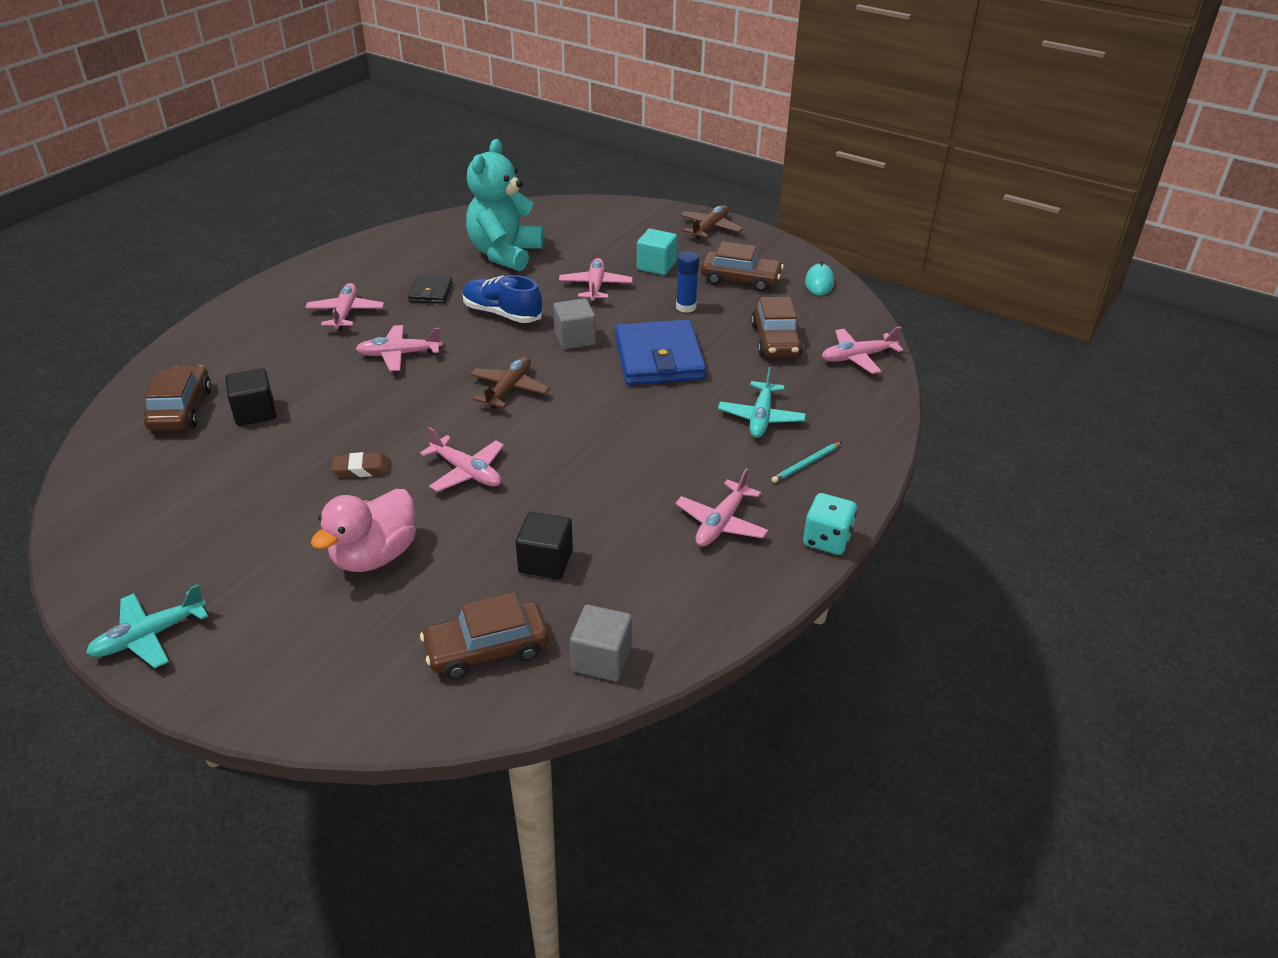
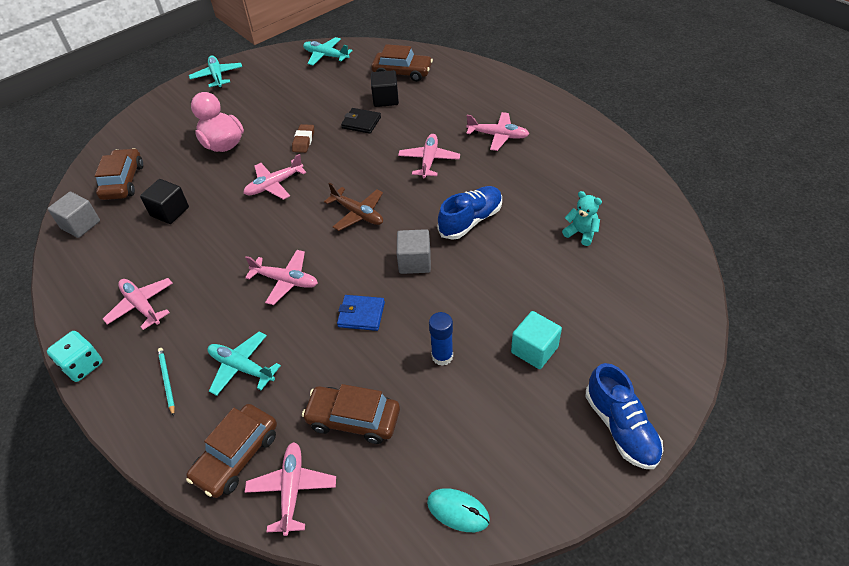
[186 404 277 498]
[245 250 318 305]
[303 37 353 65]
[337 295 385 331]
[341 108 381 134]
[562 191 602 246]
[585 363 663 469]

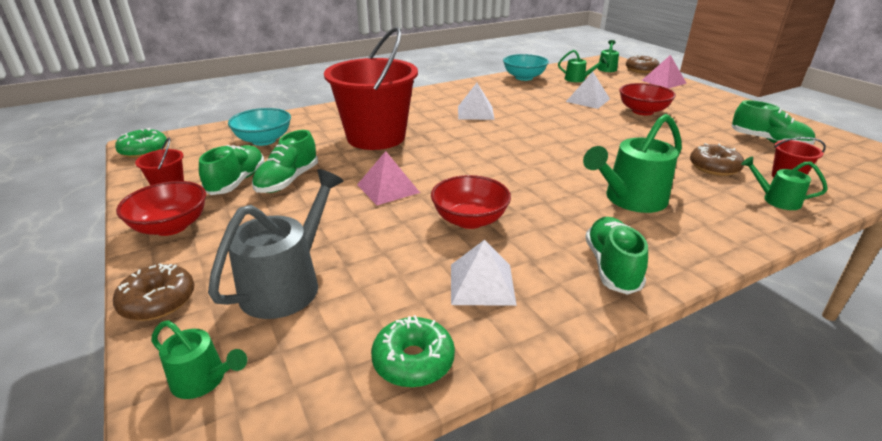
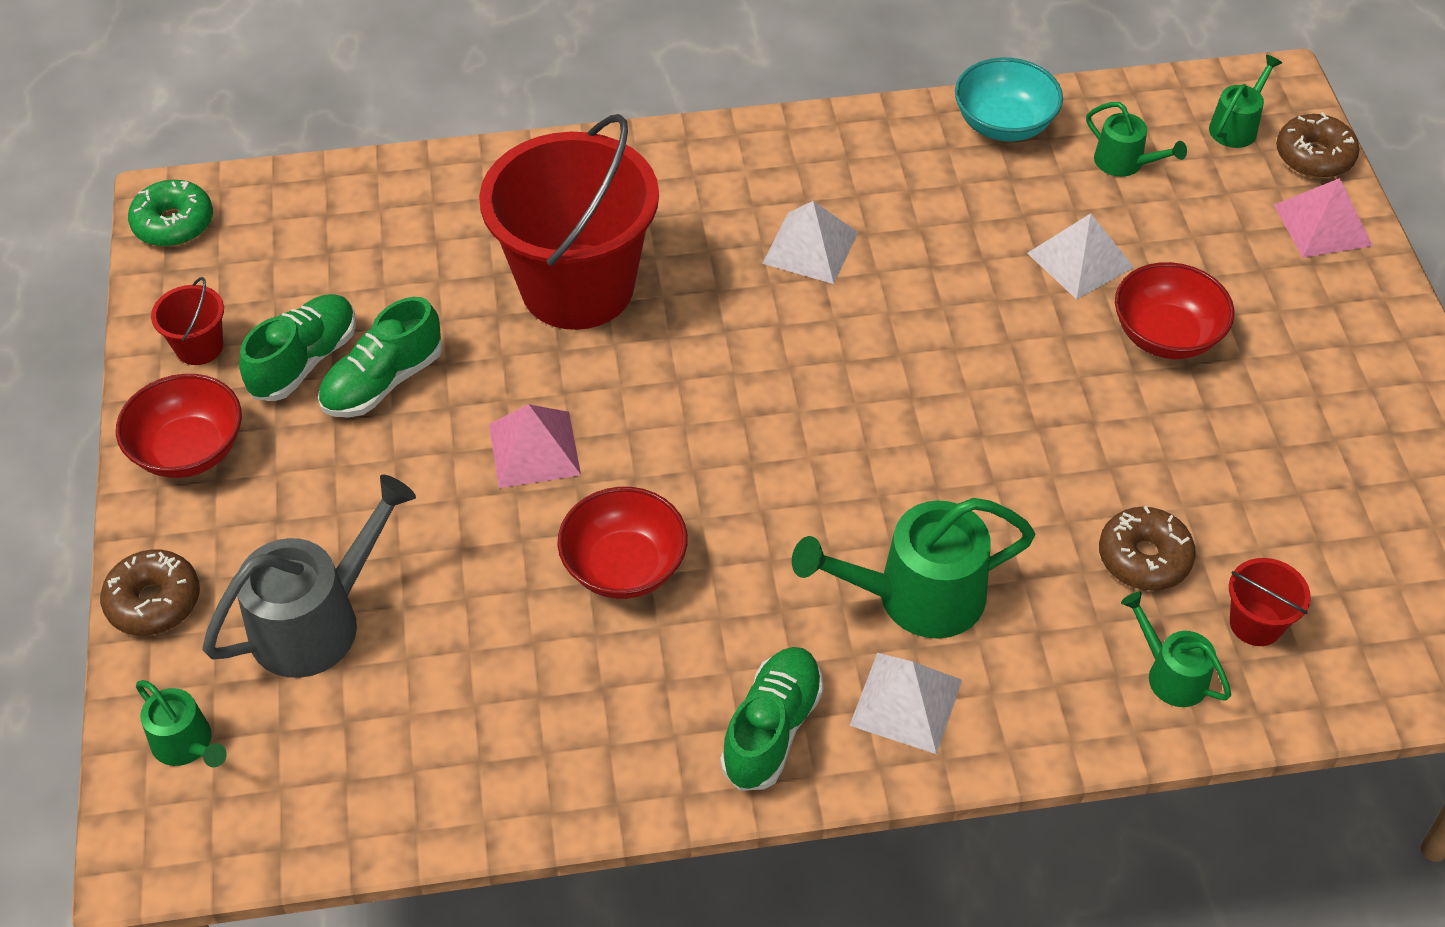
[849 653 962 754]
[228 108 291 146] (first image)
[371 315 455 388] (first image)
[732 100 815 145] (first image)

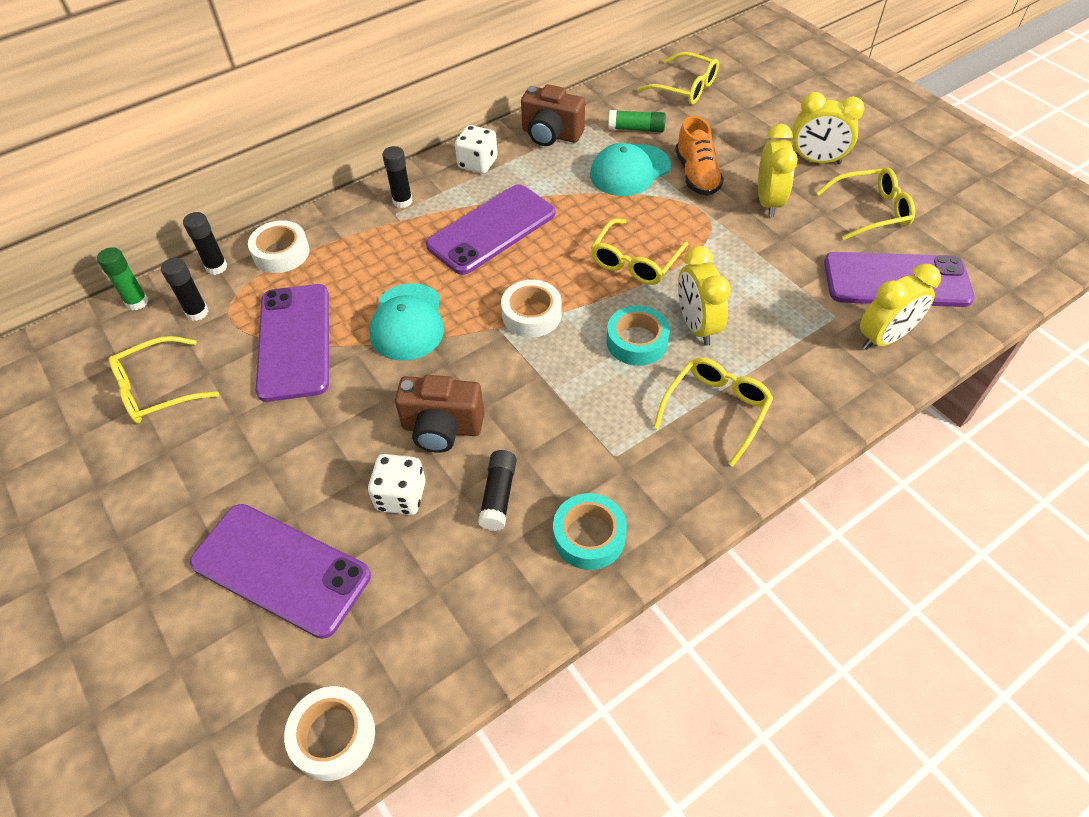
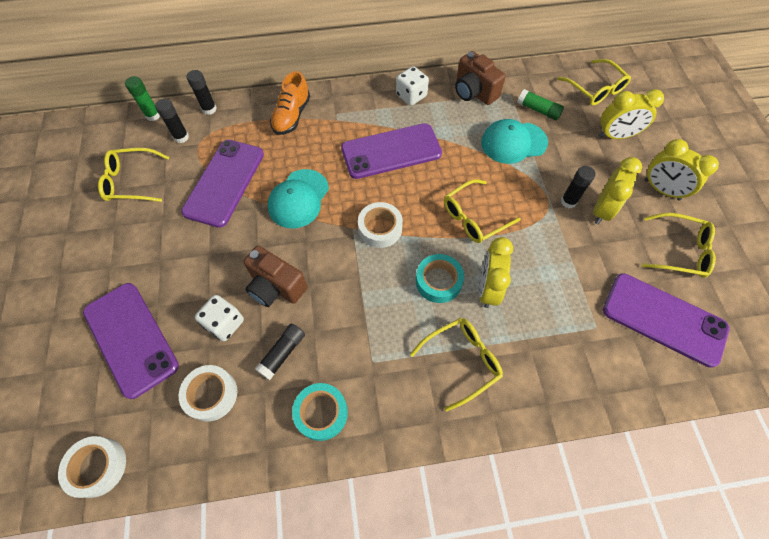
[179 365 238 422]
[270 71 310 135]
[561 166 596 208]
[598 89 664 139]

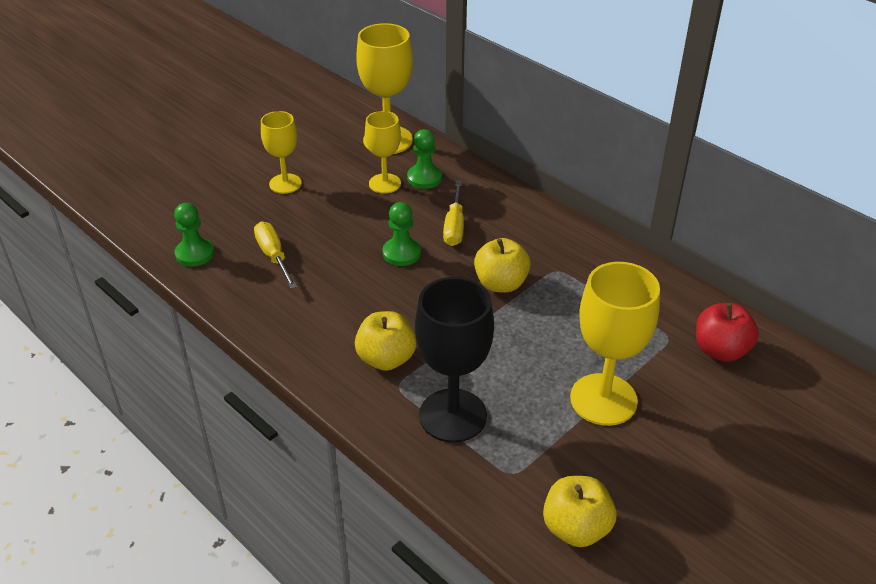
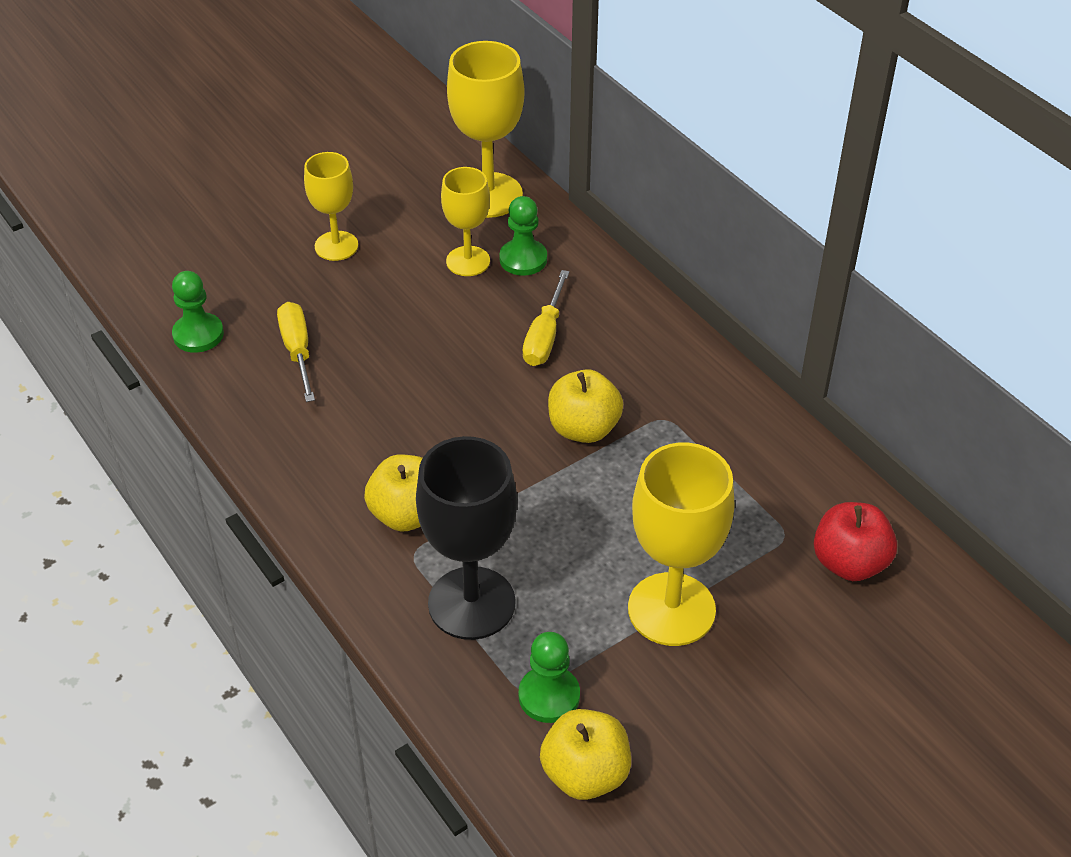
[519 632 580 723]

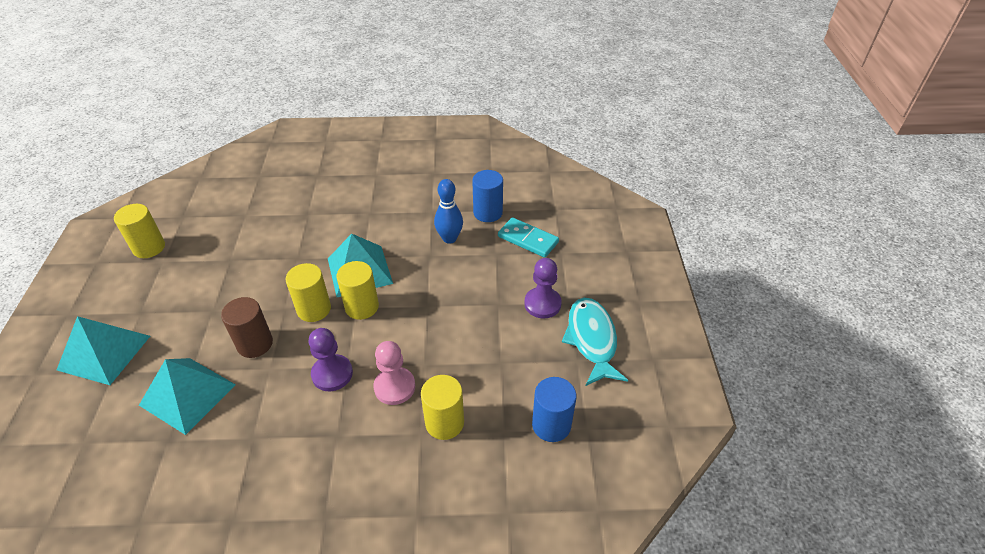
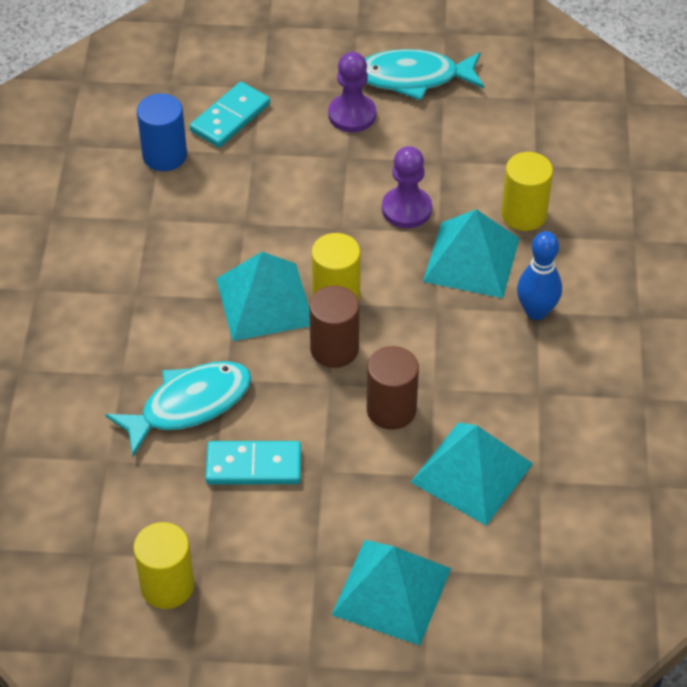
[105 361 252 456]
[206 441 301 485]
[309 286 359 368]
[382 146 432 228]
[423 209 520 298]
[517 231 562 320]
[532 377 577 442] (first image)

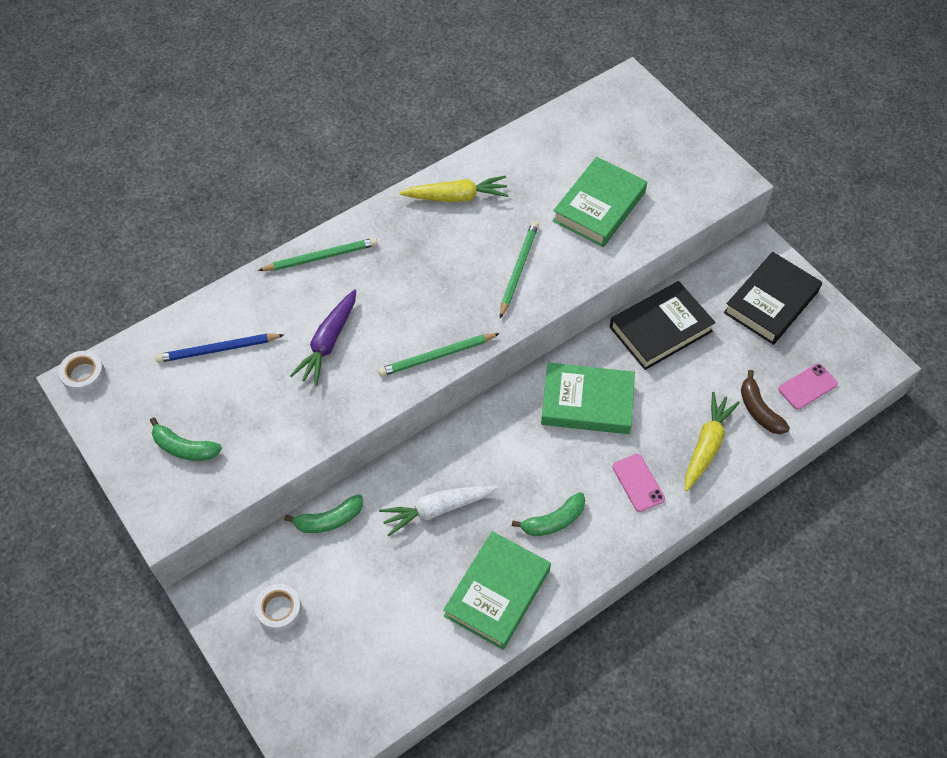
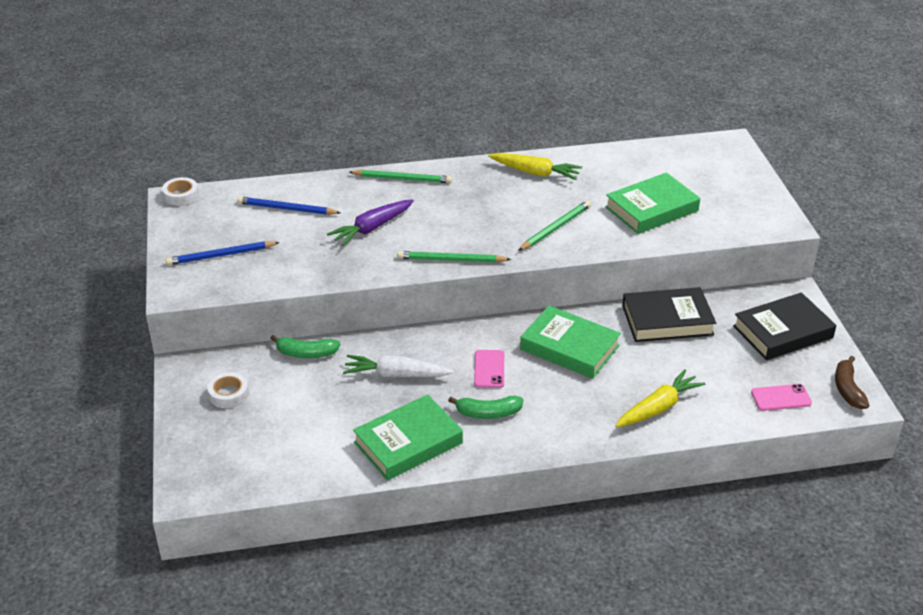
[166 241 280 265]
[474 350 504 388]
[835 356 870 409]

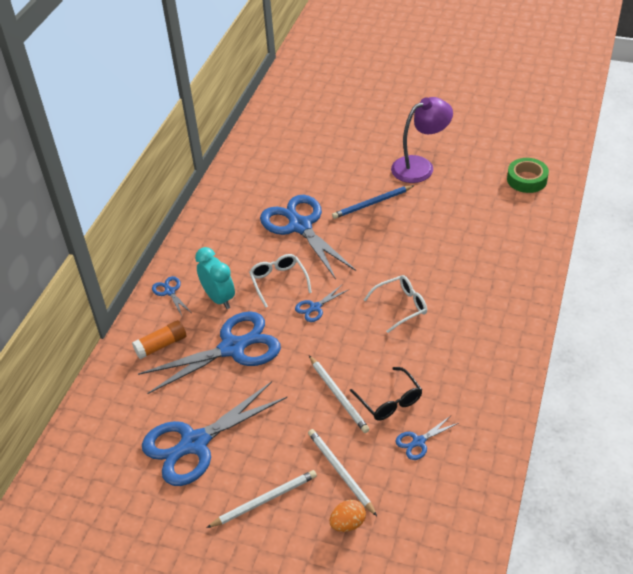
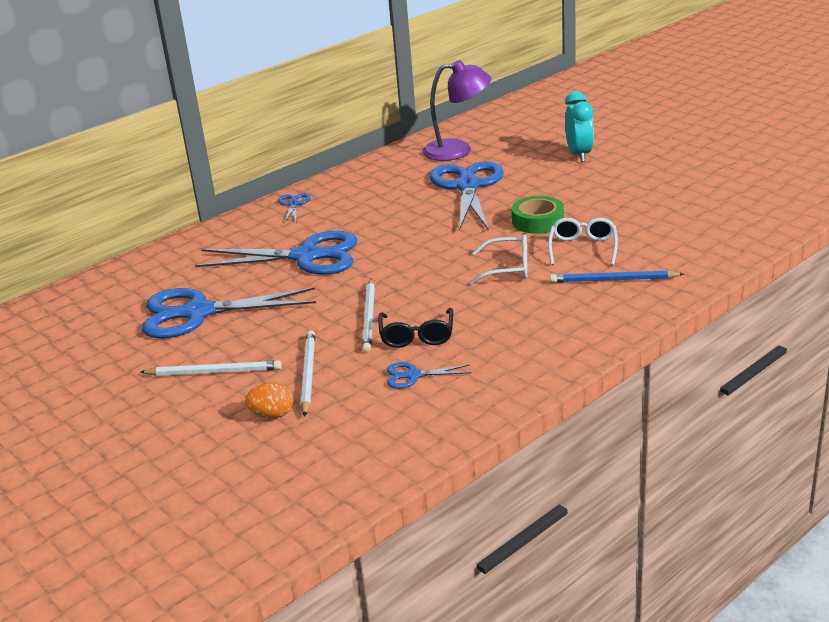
[422 60 491 161]
[512 196 564 234]
[548 218 618 265]
[550 270 684 283]
[565 91 594 162]
[132 320 186 359] (first image)
[295 285 348 322] (first image)

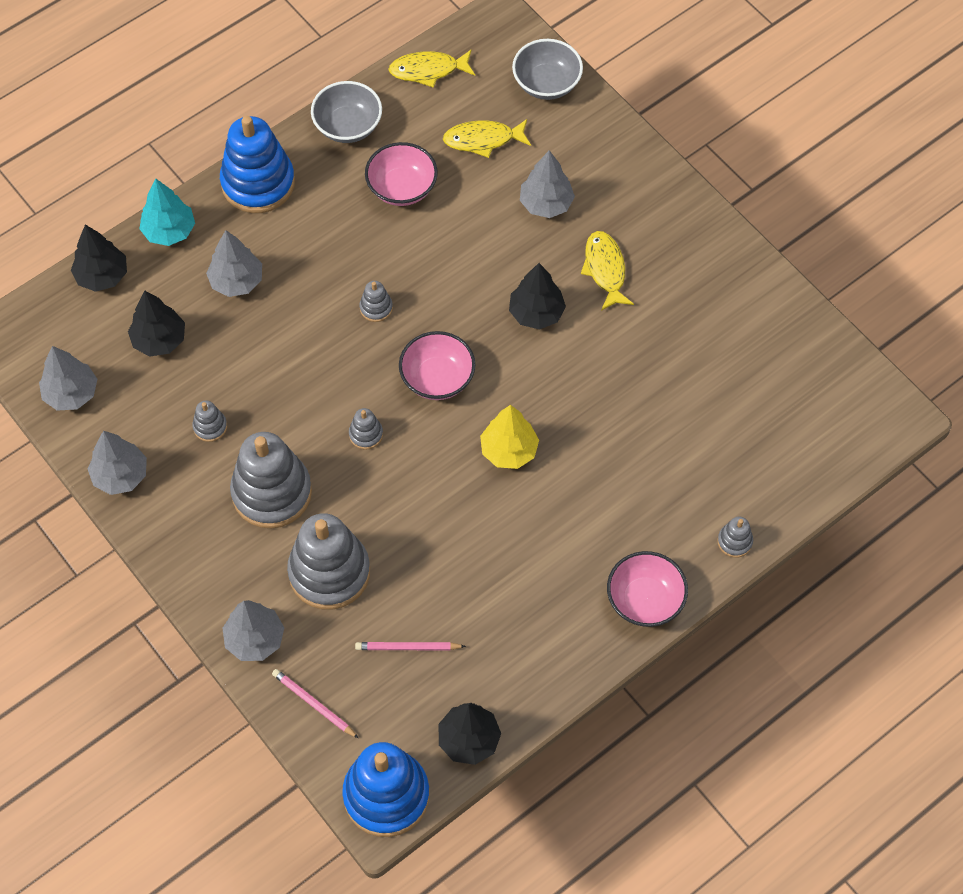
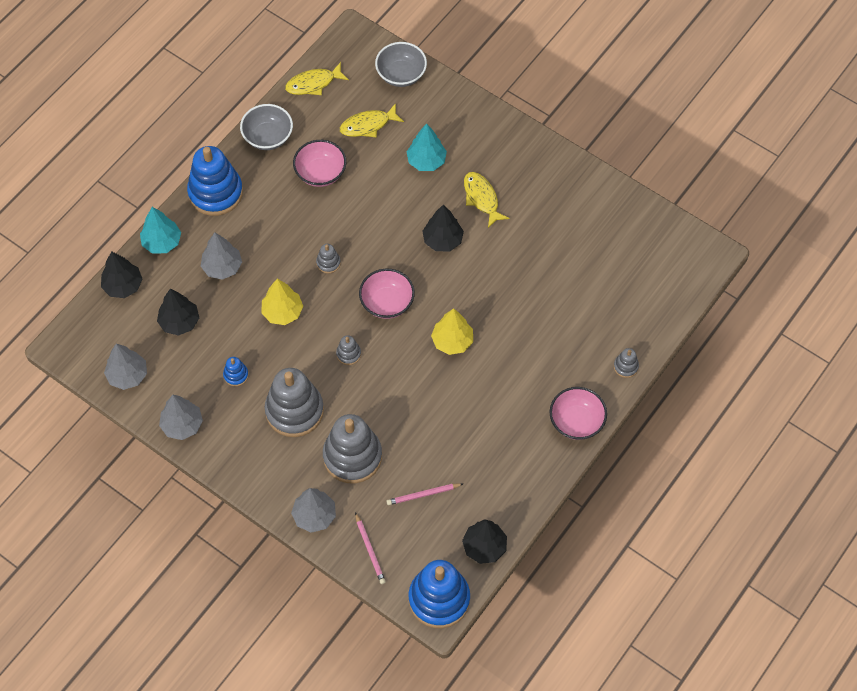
[223 357 248 386]
[261 279 303 325]
[355 512 386 584]
[407 123 447 171]

